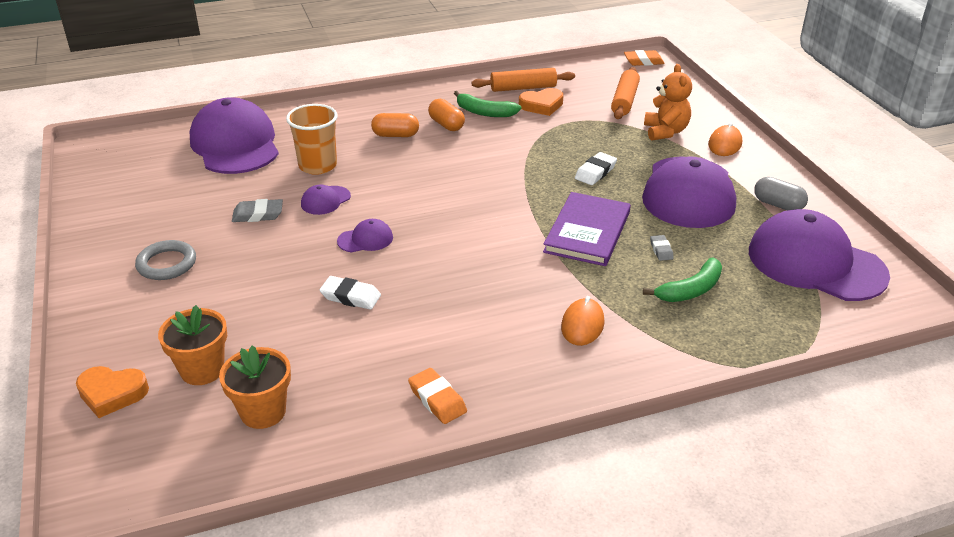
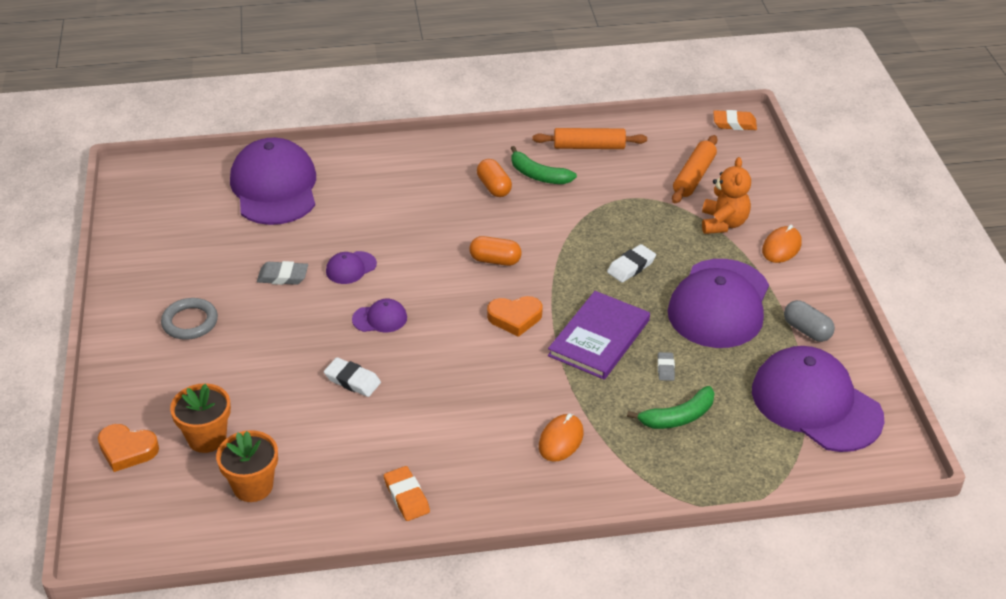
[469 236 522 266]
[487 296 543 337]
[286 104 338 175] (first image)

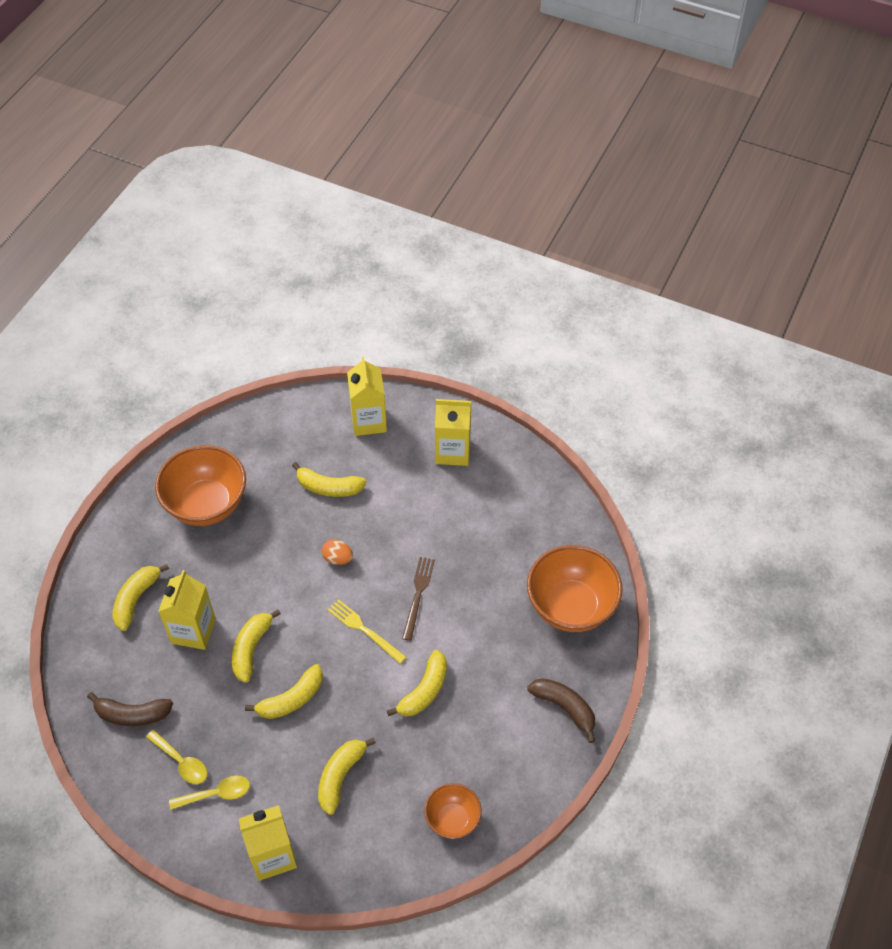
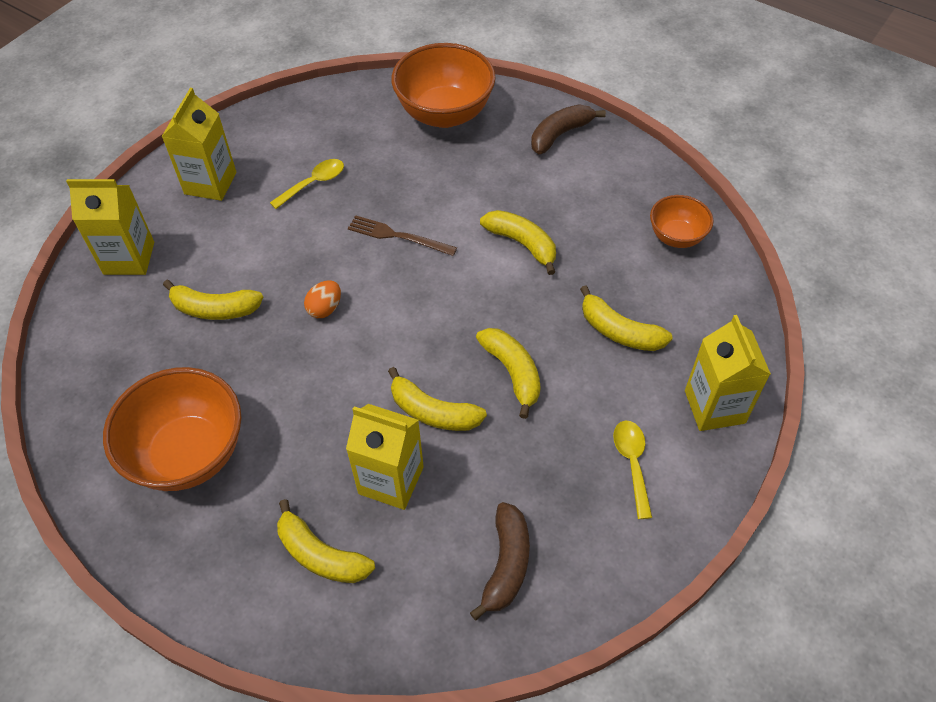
[163 280 264 320]
[270 159 344 209]
[328 599 406 664] (first image)

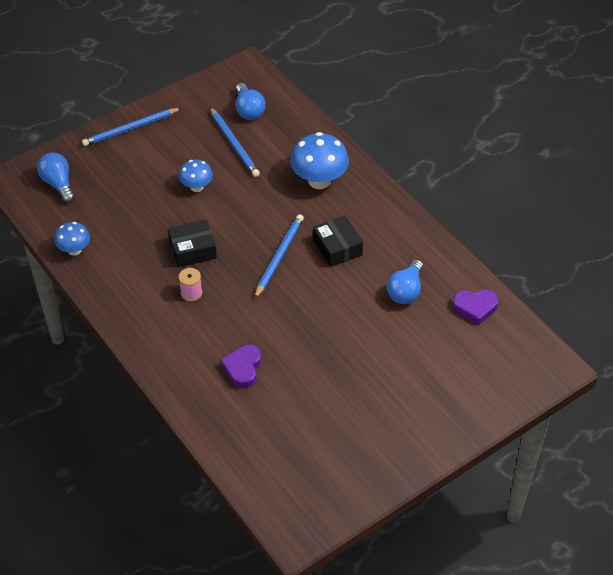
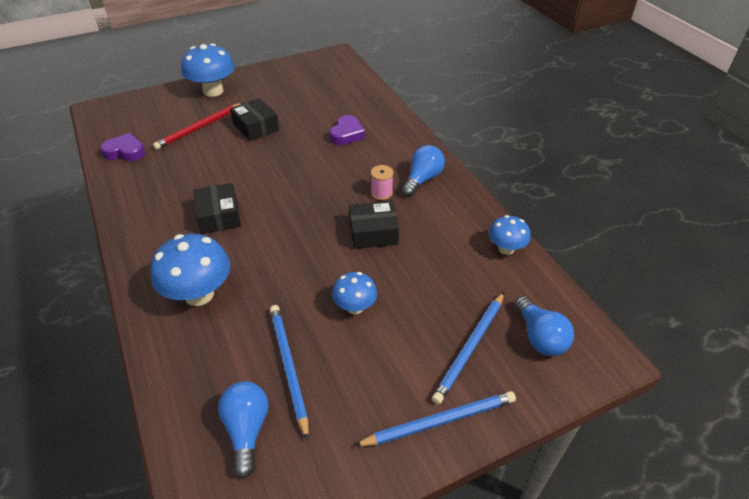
[153 103 243 150]
[181 43 235 97]
[230 98 279 141]
[402 145 445 197]
[432 292 504 404]

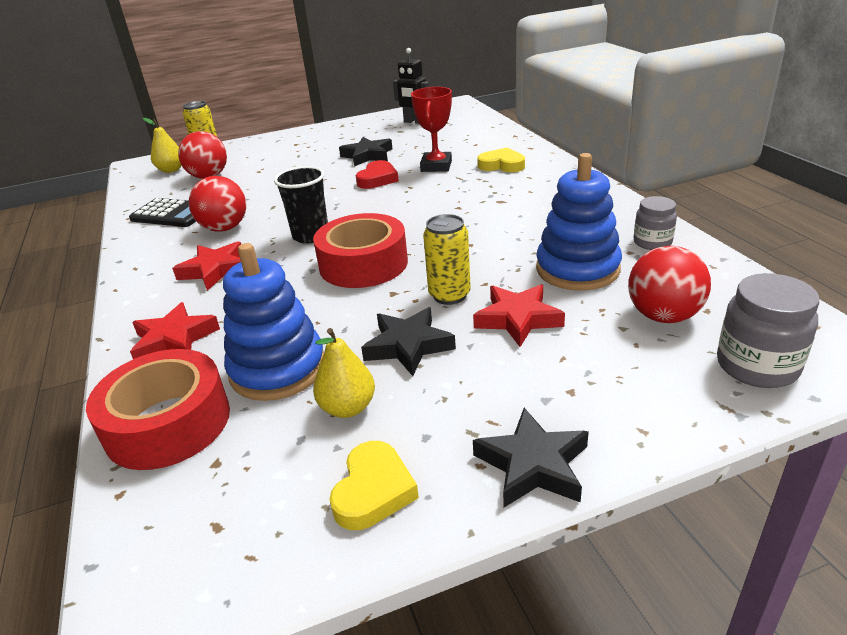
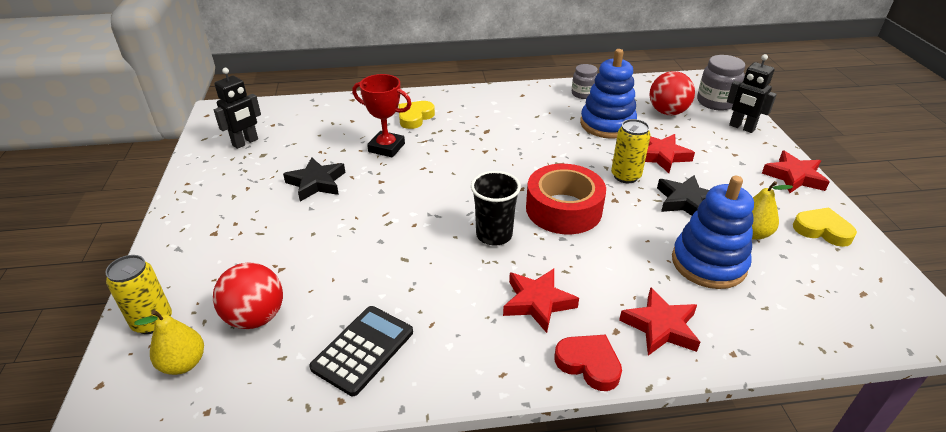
[554 335 622 391]
[727 54 777 133]
[762 151 829 193]
[86 349 230 470] (first image)
[189 176 246 232] (first image)

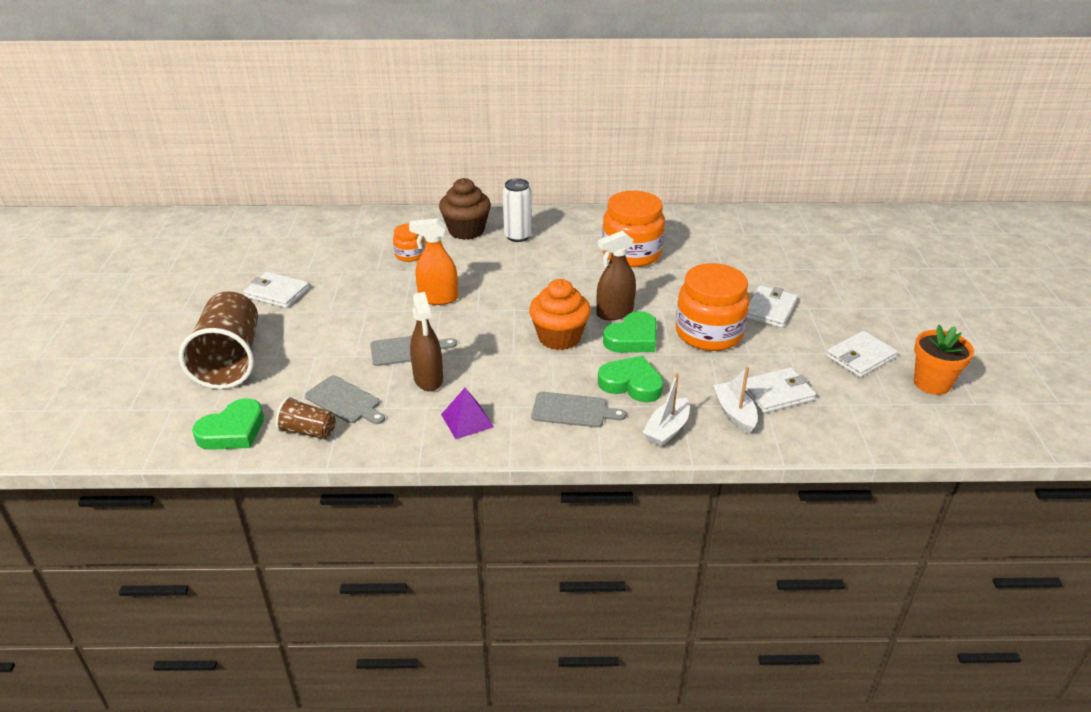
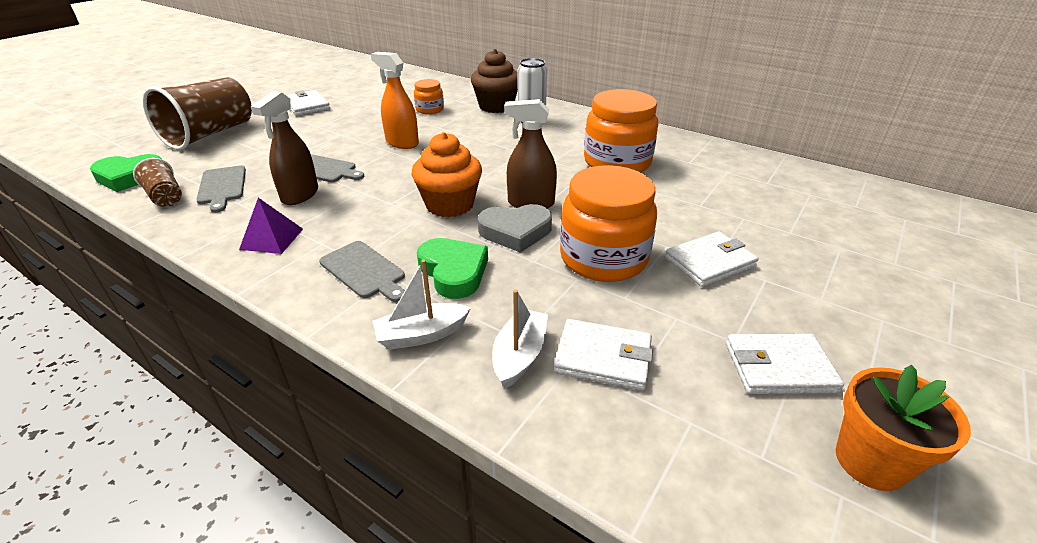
[478 204 552 253]

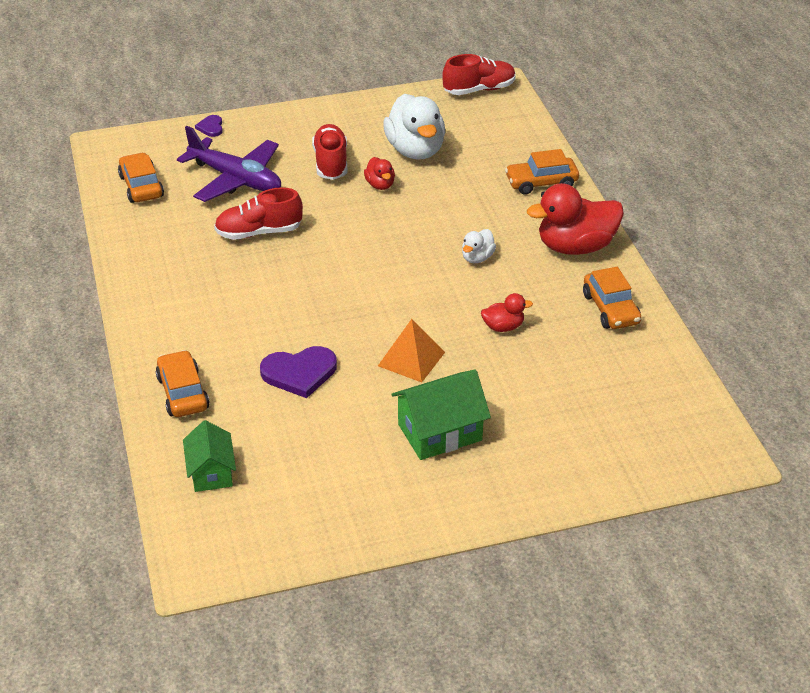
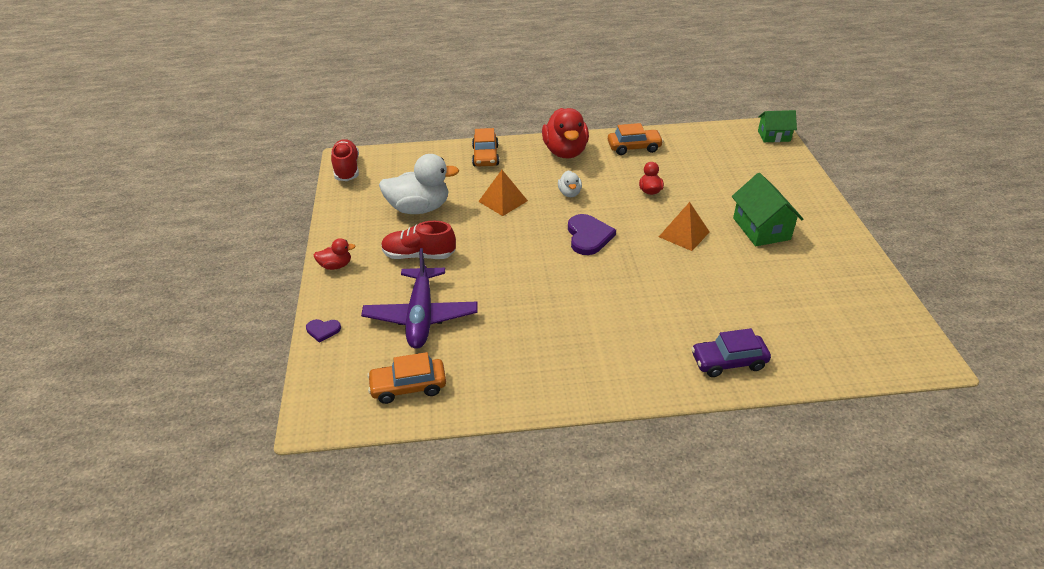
[314 238 355 270]
[361 248 478 349]
[478 170 528 216]
[558 170 582 197]
[568 214 616 255]
[691 328 771 377]
[758 110 797 142]
[214 187 303 240] (first image)

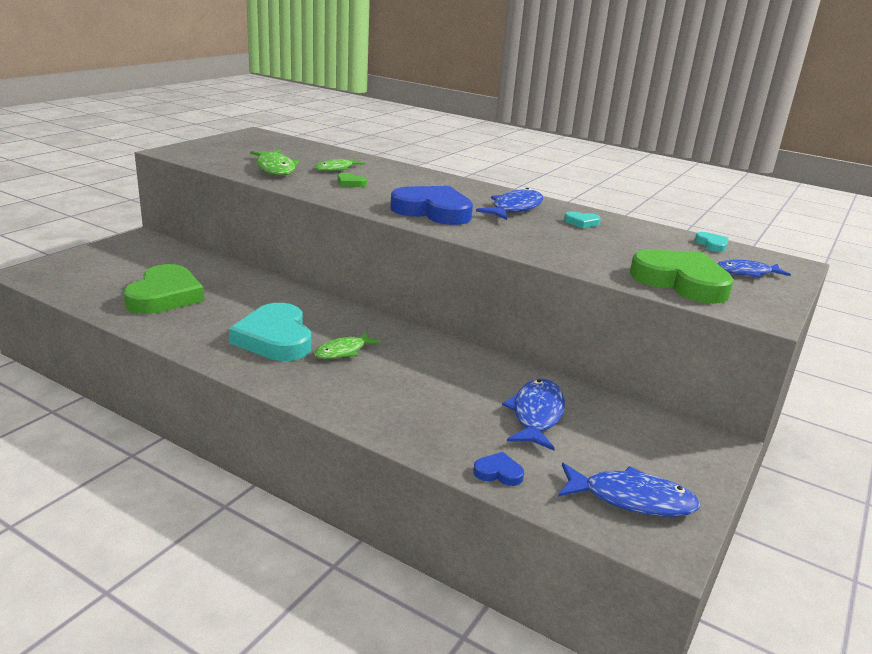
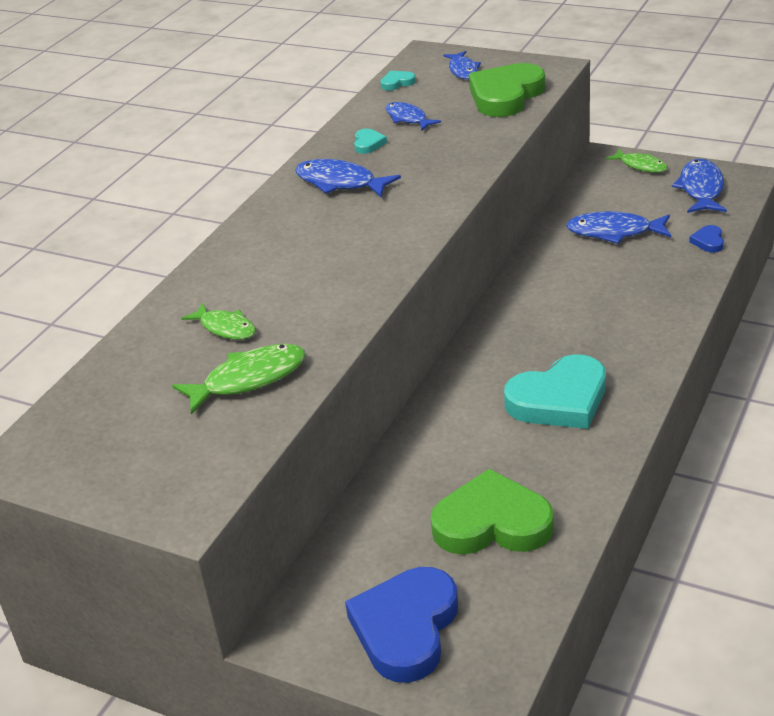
[345 567 458 683]
[385 102 441 131]
[606 149 668 173]
[337 172 367 187] (first image)

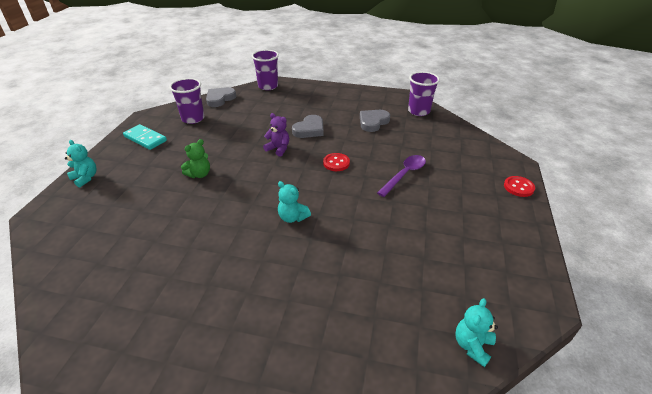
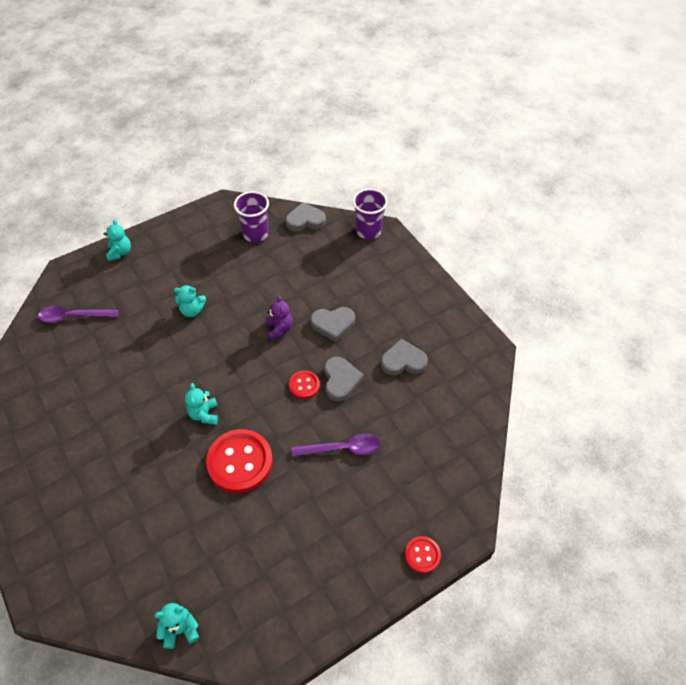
[38 306 119 323]
[174 285 206 317]
[206 429 273 493]
[324 357 364 401]
[123 124 167 150] (first image)
[408 72 440 116] (first image)

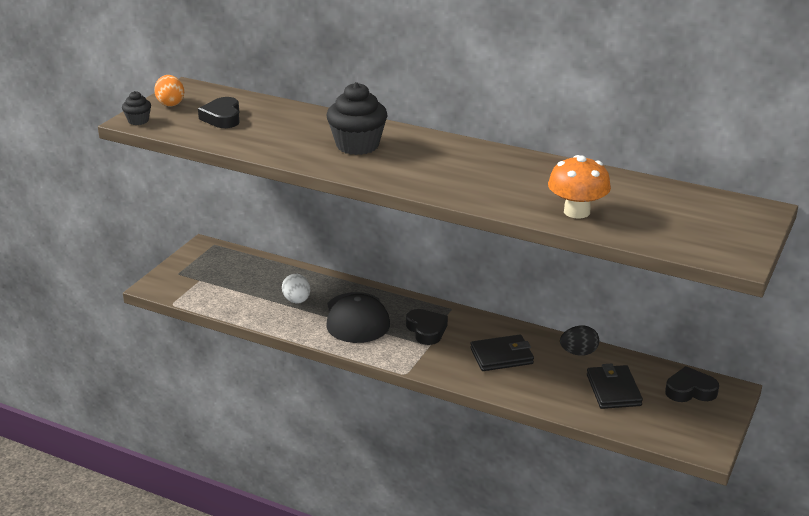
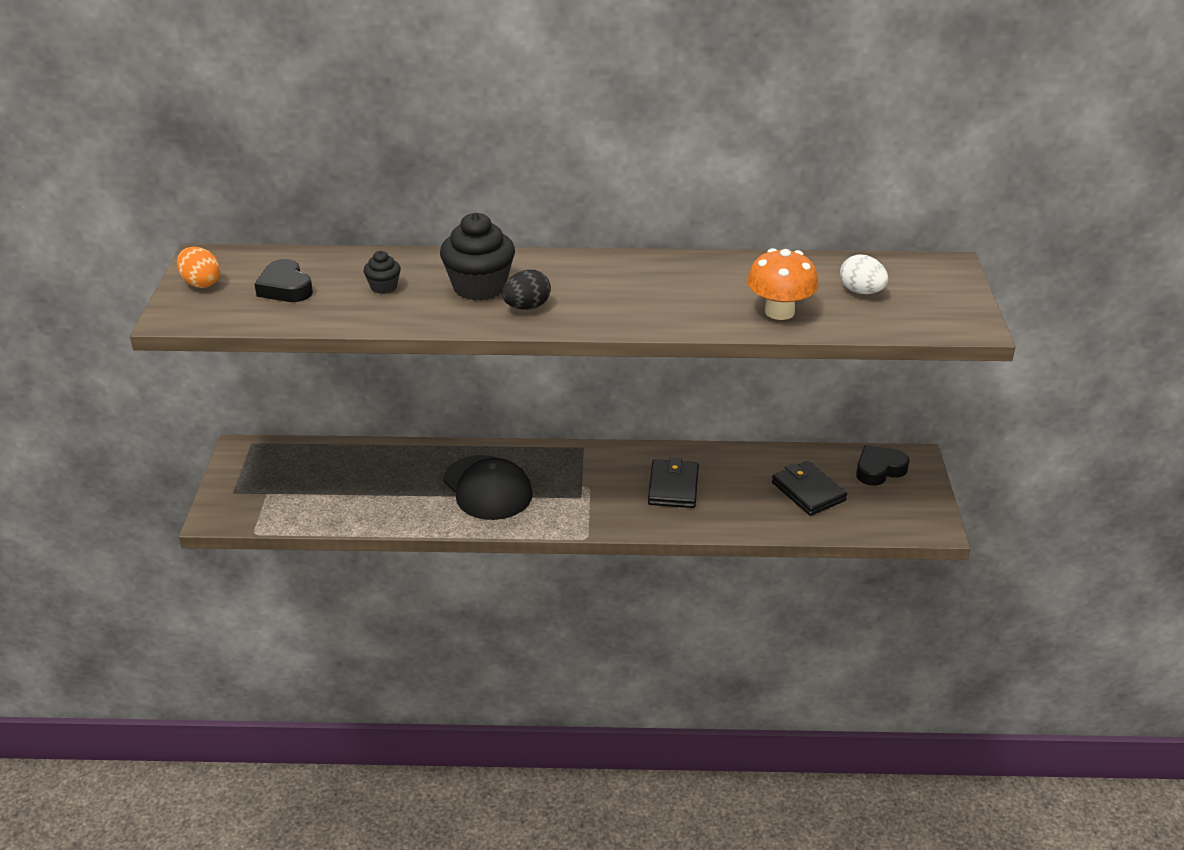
[363 251 401 294]
[502 270 551 310]
[648 458 699 508]
[840 254 888 294]
[406 309 448 345] (first image)

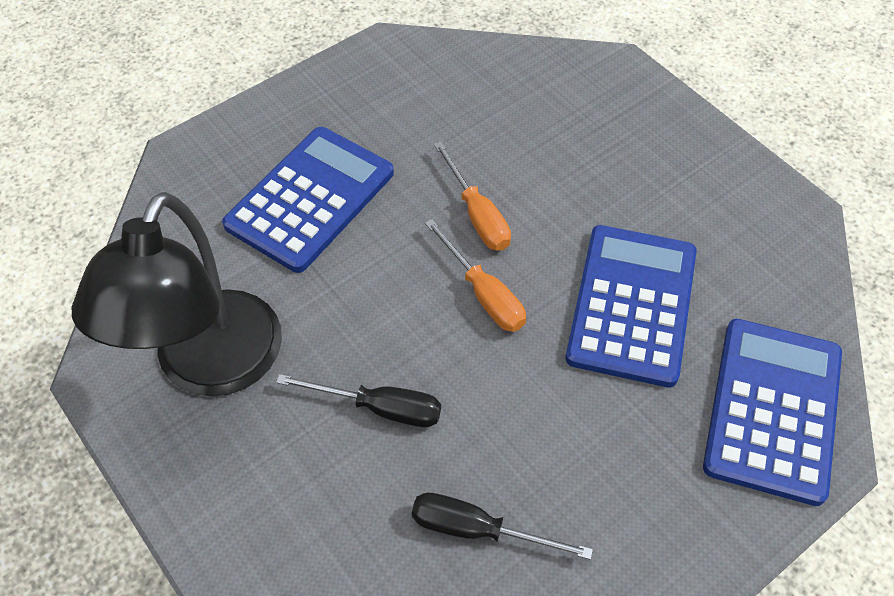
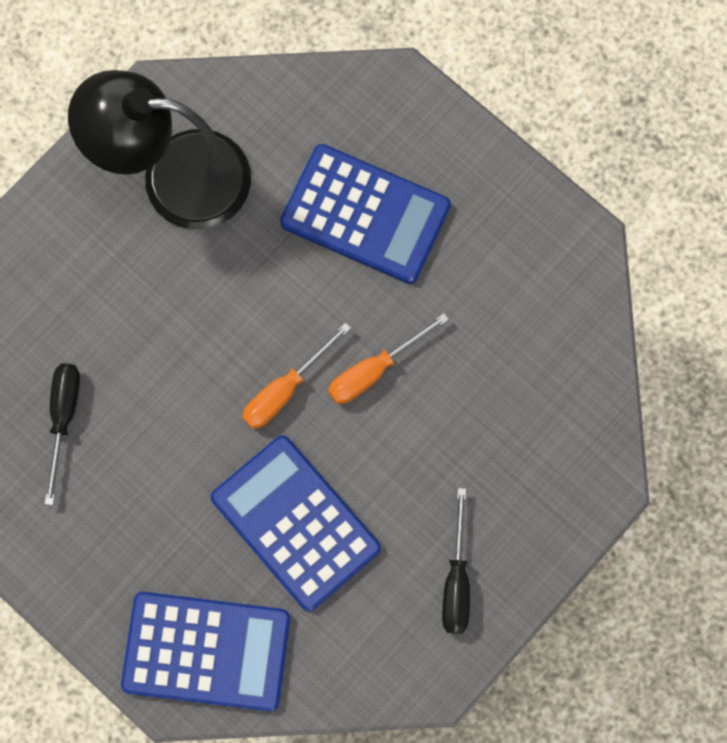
[211 435 381 612]
[442 488 470 634]

